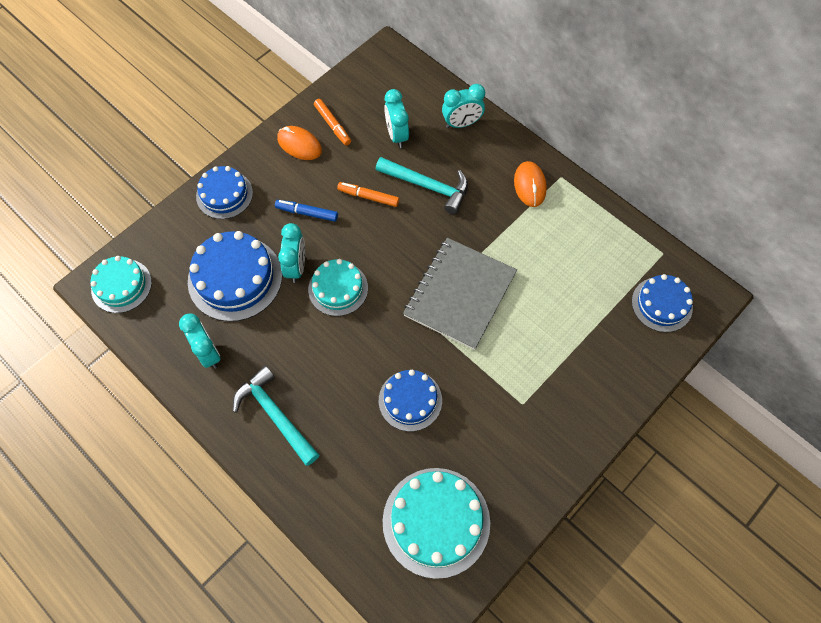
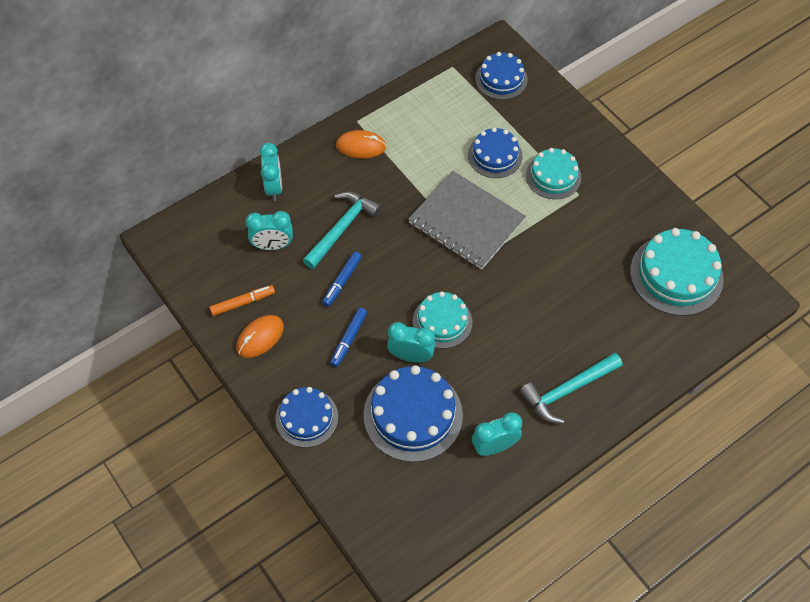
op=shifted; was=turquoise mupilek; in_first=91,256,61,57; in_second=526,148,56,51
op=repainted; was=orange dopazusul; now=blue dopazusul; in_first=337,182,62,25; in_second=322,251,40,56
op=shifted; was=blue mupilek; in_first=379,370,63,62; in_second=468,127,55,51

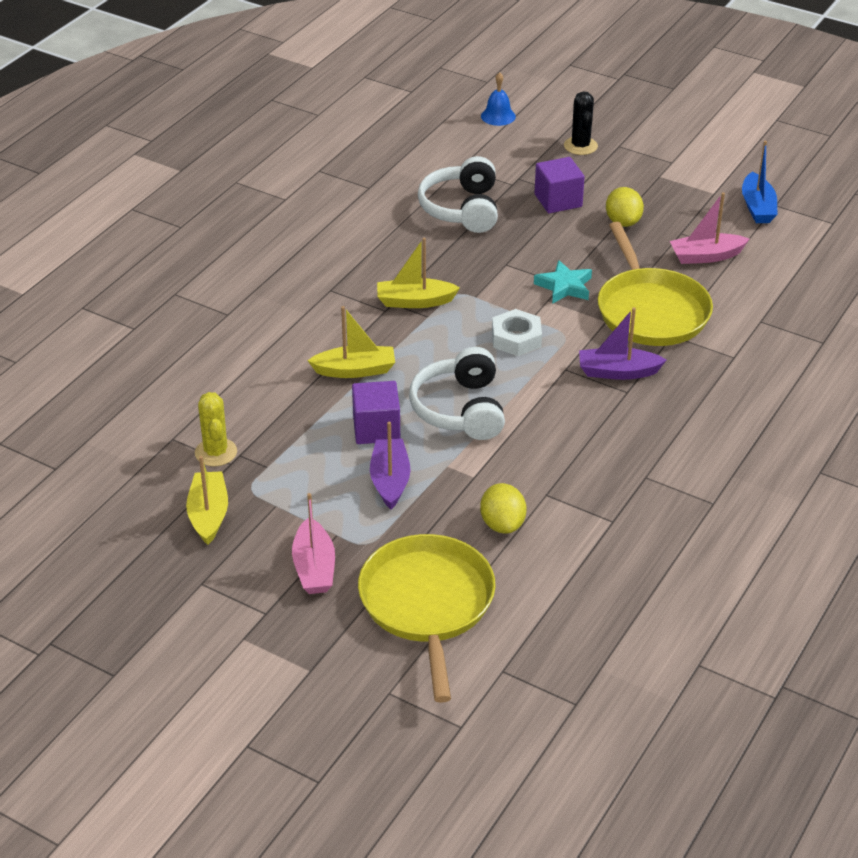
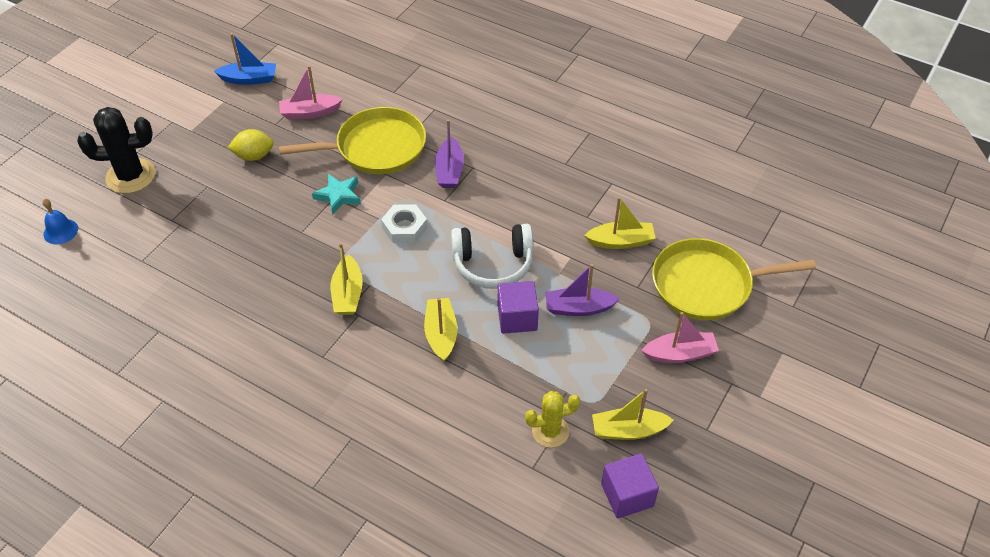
op=gone; was=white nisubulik; in_first=418,156,80,77
op=swapped; was=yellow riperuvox; now=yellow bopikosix; in_first=480,483,47,51; in_second=584,197,72,52
op=shifted; was=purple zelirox; in_first=535,157,50,56; in_second=601,453,58,65
op=scaled; was=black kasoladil; in_first=564,91,34,64; in_second=77,107,78,86; ratio=1.59
op=rotated; was=pink bopikosix; in_first=670,192,79,72; in_second=279,65,64,55; clockwise=90

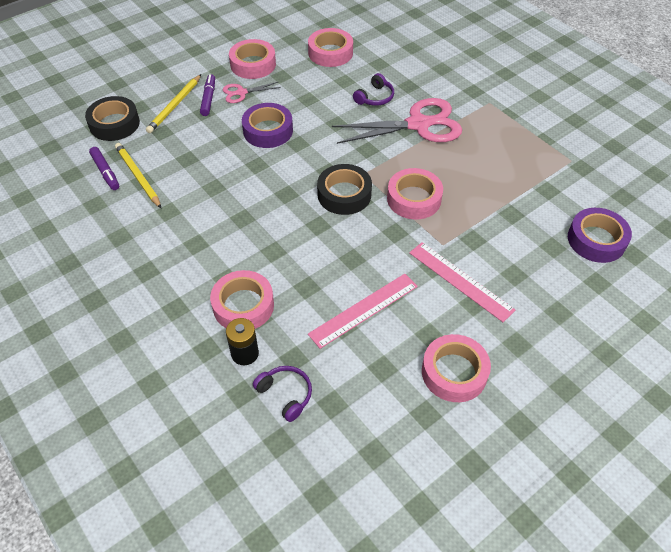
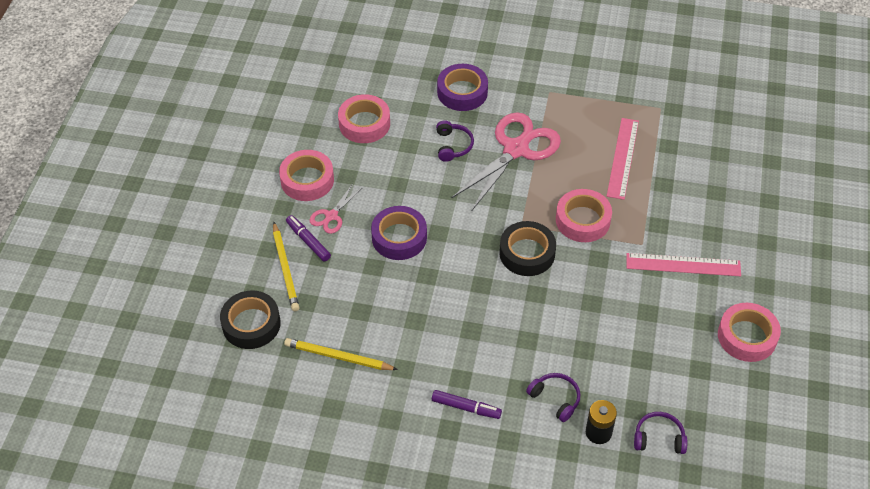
op=shifted; was=purple dopazusul; in_first=89,147,30,43; in_second=432,390,70,29
op=swapped; was=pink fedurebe; now=purple nisubulik; in_first=210,270,64,59; in_second=526,373,54,49
op=shifted; was=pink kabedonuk; in_first=308,274,110,75; in_second=607,118,32,82
op=shifted; was=purple fedurebe; in_first=568,208,64,55; in_second=437,64,51,47

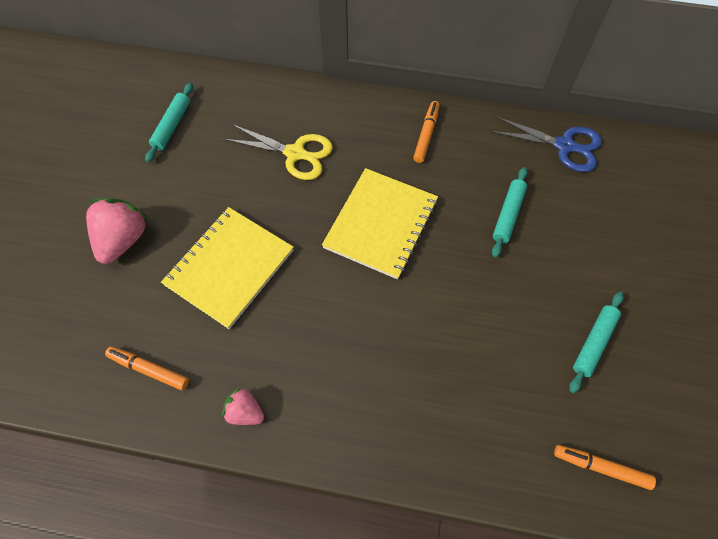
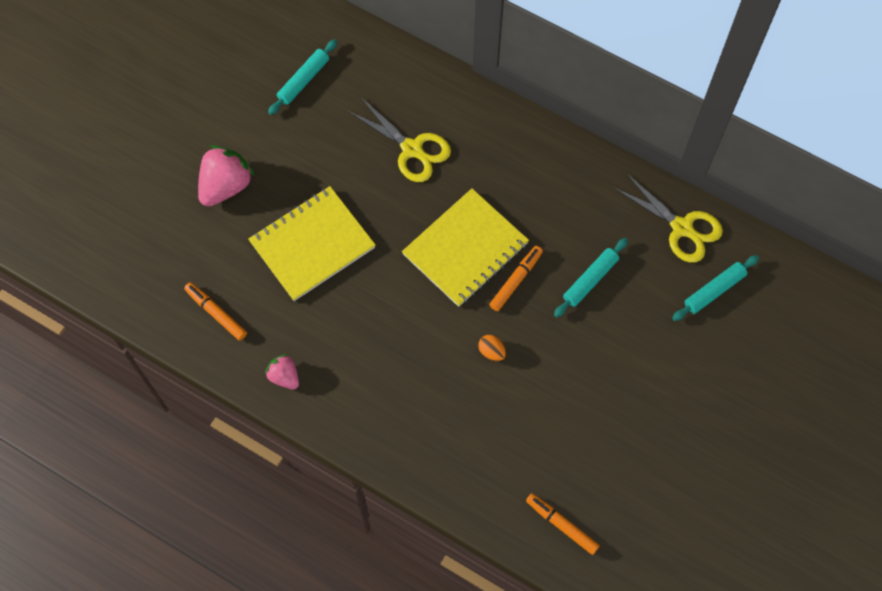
op=shifted; was=orange dopazusul; in_first=413,101,27,62; in_second=489,246,54,65
op=repainted; was=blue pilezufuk; now=yellow pilezufuk; in_first=490,116,112,56; in_second=614,173,109,90
op=shifted; was=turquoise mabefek; in_first=569,292,55,101; in_second=672,255,87,66
op=new; now=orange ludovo; in_second=478,335,28,26

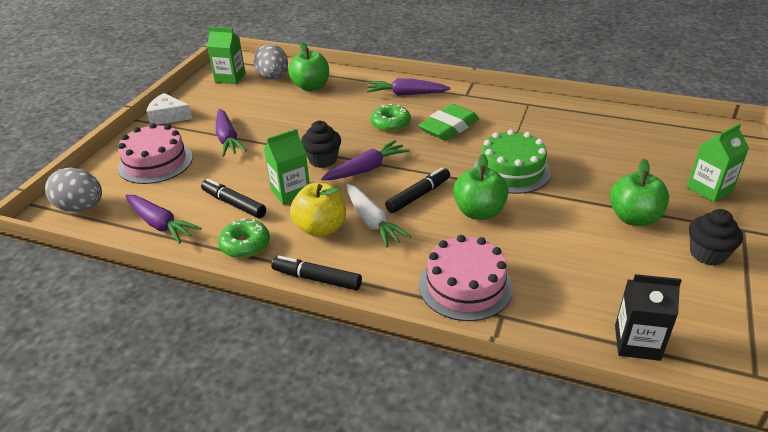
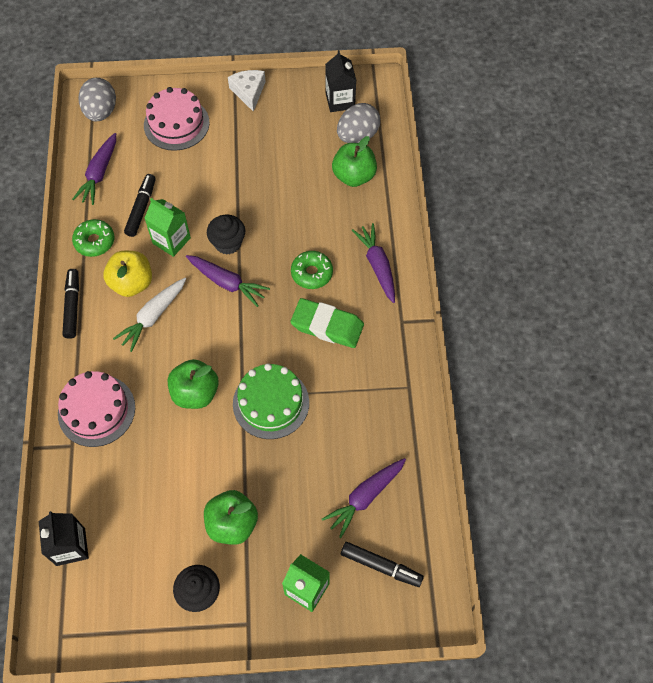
op=repainted; was=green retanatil; now=black retanatil; in_first=207,27,39,57; in_second=325,50,31,62
op=shifted; was=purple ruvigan; in_first=216,109,31,48; in_second=322,458,84,80
op=shifted; was=black dopazusul; in_first=385,167,65,46; in_second=341,542,83,45

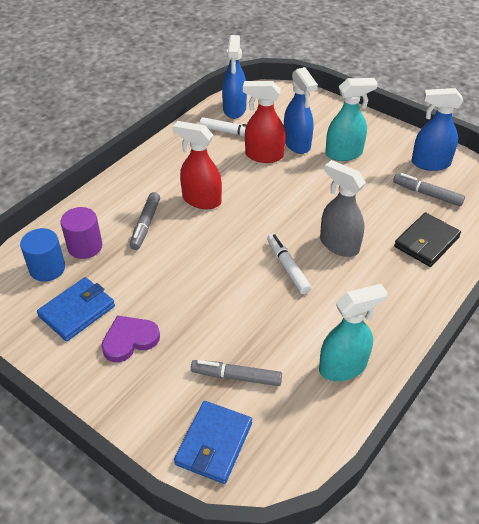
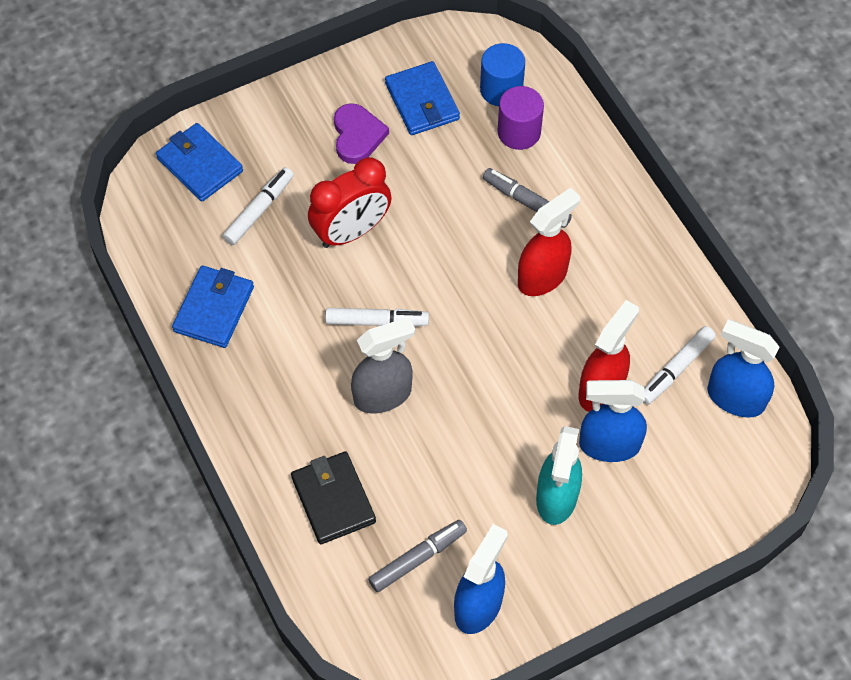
op=repainted; was=grey dopazusul; now=white dopazusul; in_first=191,360,91,26; in_second=223,167,71,78
op=swapped; was=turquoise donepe; now=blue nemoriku; in_first=319,284,69,97; in_second=172,265,82,83
op=new; now=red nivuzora; in_second=308,157,84,91

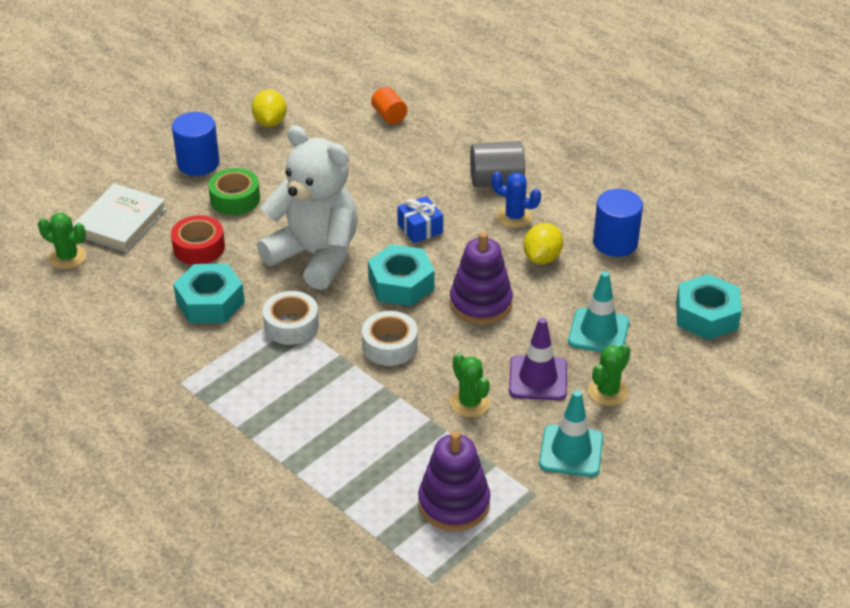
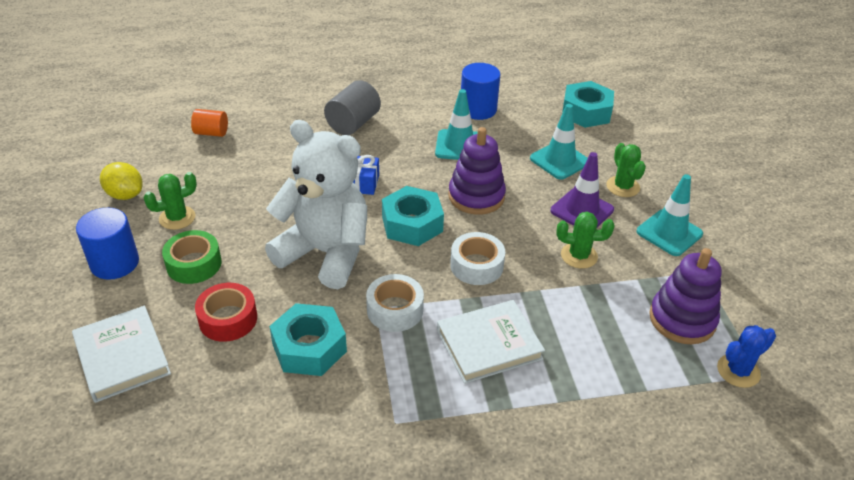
op=shifted; was=green kasoladil; in_first=38,213,48,56; in_second=143,172,54,58
op=rotated; was=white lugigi; in_first=257,126,101,164; in_second=265,120,102,169; clockwise=45
op=shifted; was=blue kasoladil; in_first=492,172,49,56; in_second=717,325,59,63
op=swapped; was=yellow riperuvox; now=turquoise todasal; in_first=523,223,40,41; in_second=435,89,43,71
op=new; now=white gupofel; in_second=437,300,108,84

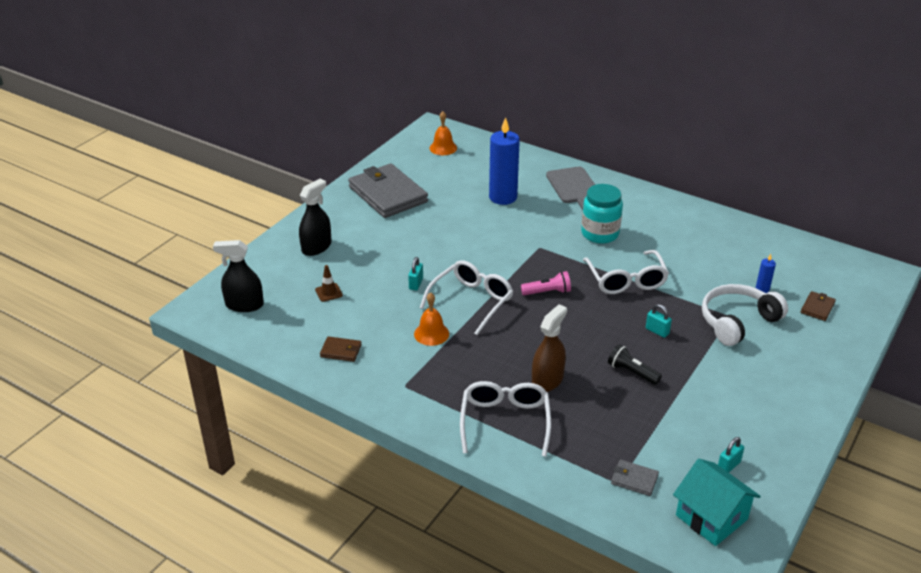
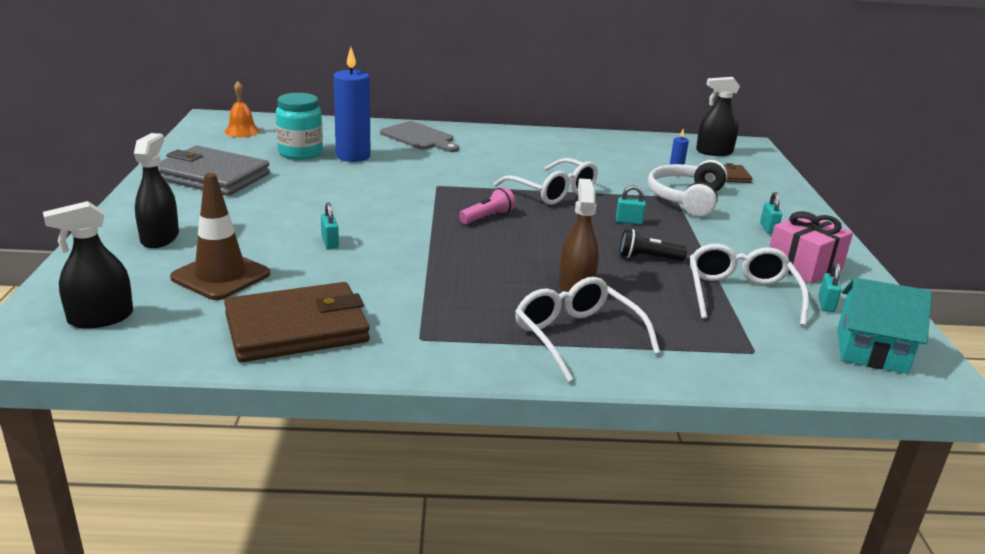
op=scaled; was=brown todasal; in_first=315,265,28,37; in_second=170,173,100,127; ratio=2.2
op=scaled; was=brown nemoriku; in_first=320,336,42,26; in_second=224,282,146,80; ratio=2.36
op=gone; was=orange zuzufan; in_first=414,292,35,54
op=shifted; was=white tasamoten; in_first=420,260,93,75; in_second=690,244,119,82
op=shifted; was=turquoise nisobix; in_first=581,184,42,60; in_second=276,93,47,67
op=gone; was=grey nemoriku; in_first=611,460,48,36
op=new; now=black donepe; in_second=696,77,44,79
op=new; now=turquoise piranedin; in_second=760,192,22,42
op=new; now=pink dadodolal; in_second=769,211,84,73

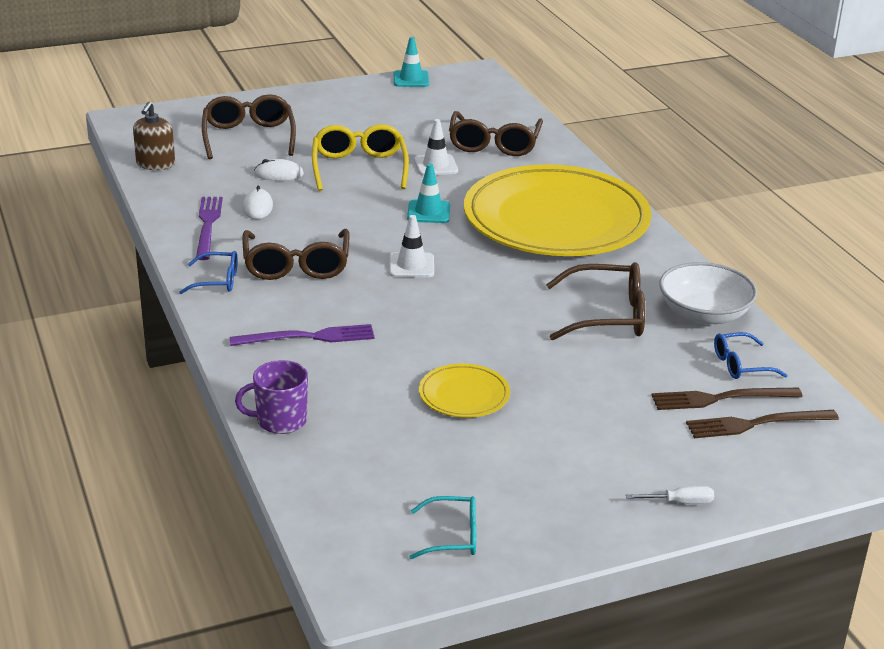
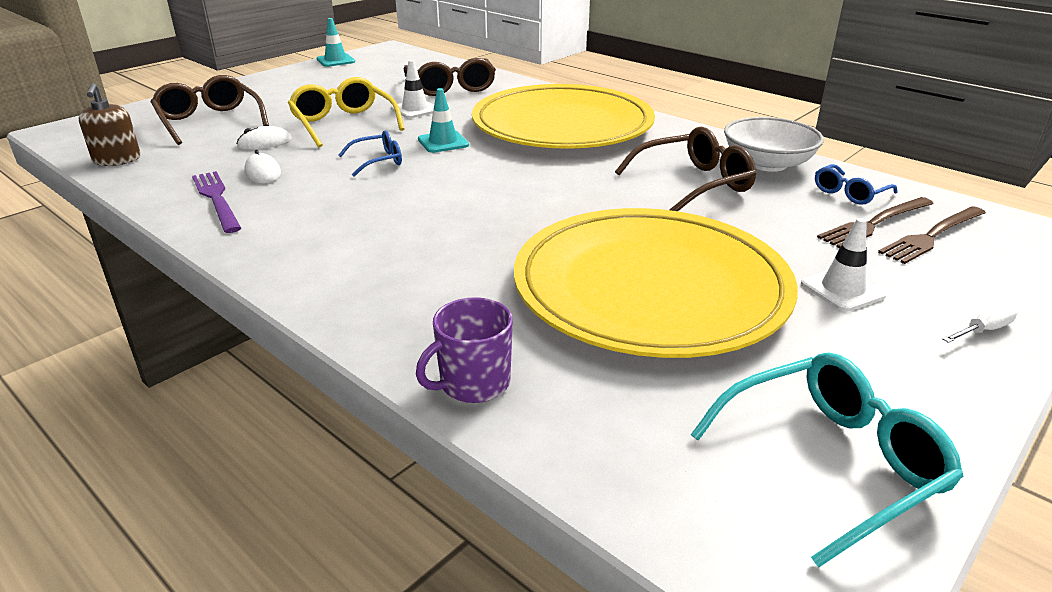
op=shifted; was=blue tasamoten; in_first=179,251,59,43; in_second=338,130,64,47
op=gone; was=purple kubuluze; in_first=230,324,145,22
op=gone; was=brown tasamoten; in_first=242,229,108,51
op=shifted; was=white todasal; in_first=389,215,45,63; in_second=801,218,86,93
op=scaled; was=turquoise tasamoten; in_first=409,496,67,63; in_second=691,353,273,214; ratio=1.74
op=scaled; was=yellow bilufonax; in_first=419,364,91,54; in_second=514,208,284,150; ratio=2.48

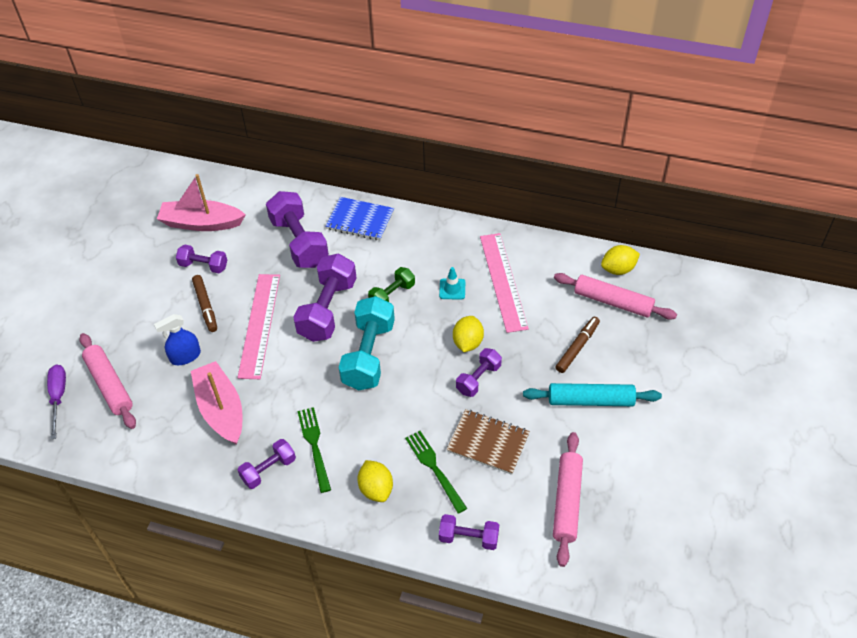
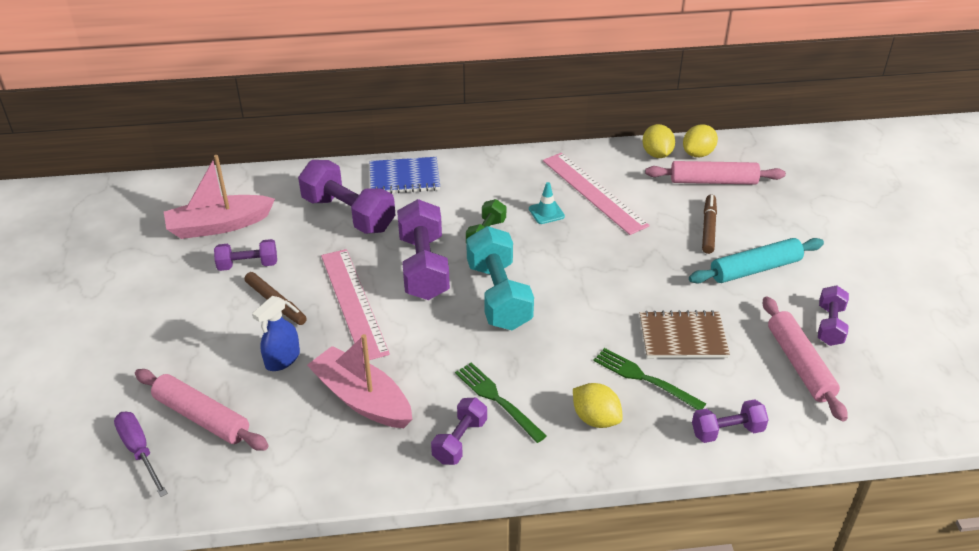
op=shifted; was=yellow riperuvox; in_first=453,316,31,36; in_second=642,124,33,34
op=shifted; was=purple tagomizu; in_first=456,348,46,49; in_second=818,285,31,61

